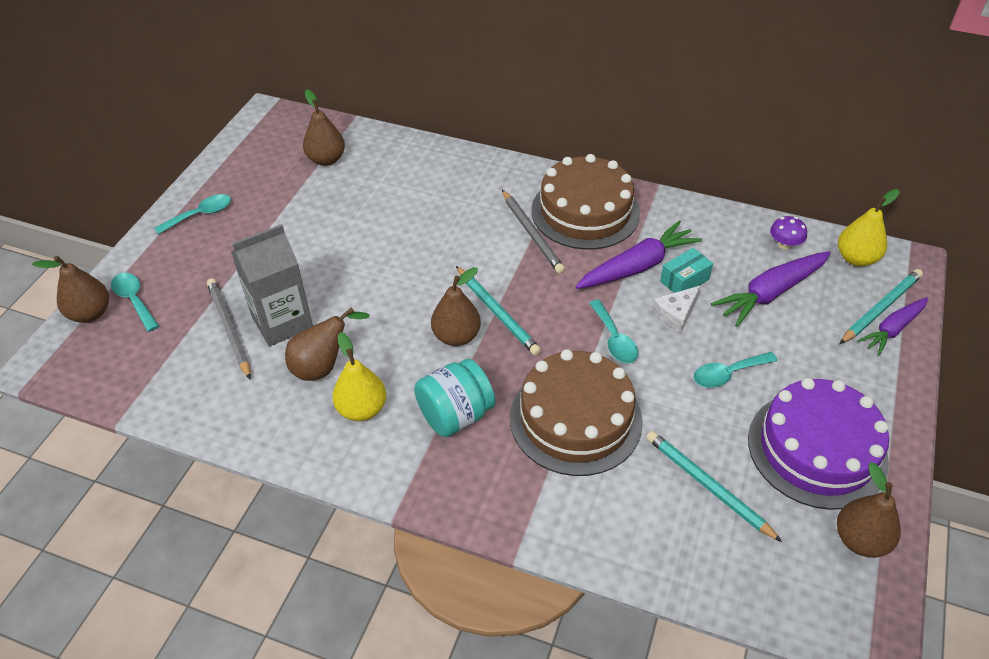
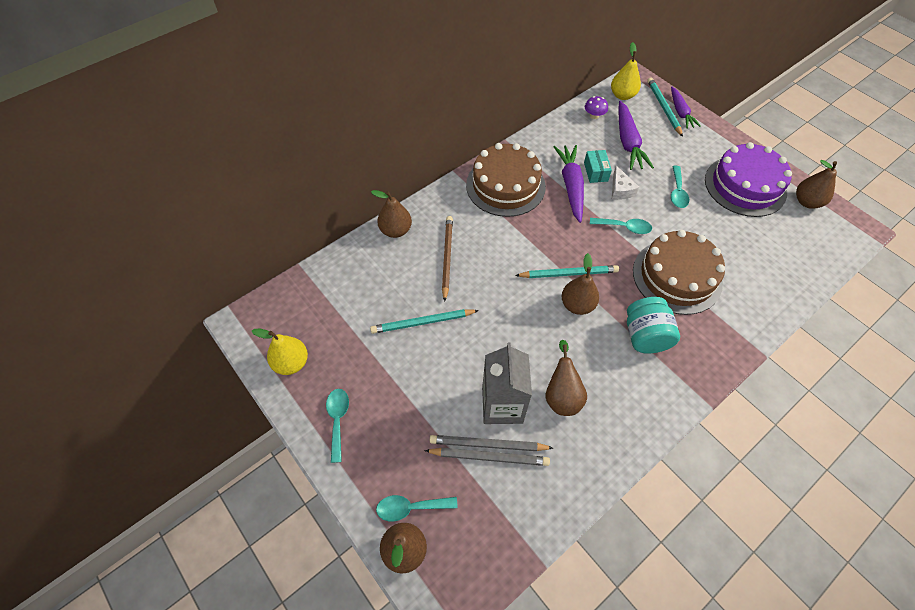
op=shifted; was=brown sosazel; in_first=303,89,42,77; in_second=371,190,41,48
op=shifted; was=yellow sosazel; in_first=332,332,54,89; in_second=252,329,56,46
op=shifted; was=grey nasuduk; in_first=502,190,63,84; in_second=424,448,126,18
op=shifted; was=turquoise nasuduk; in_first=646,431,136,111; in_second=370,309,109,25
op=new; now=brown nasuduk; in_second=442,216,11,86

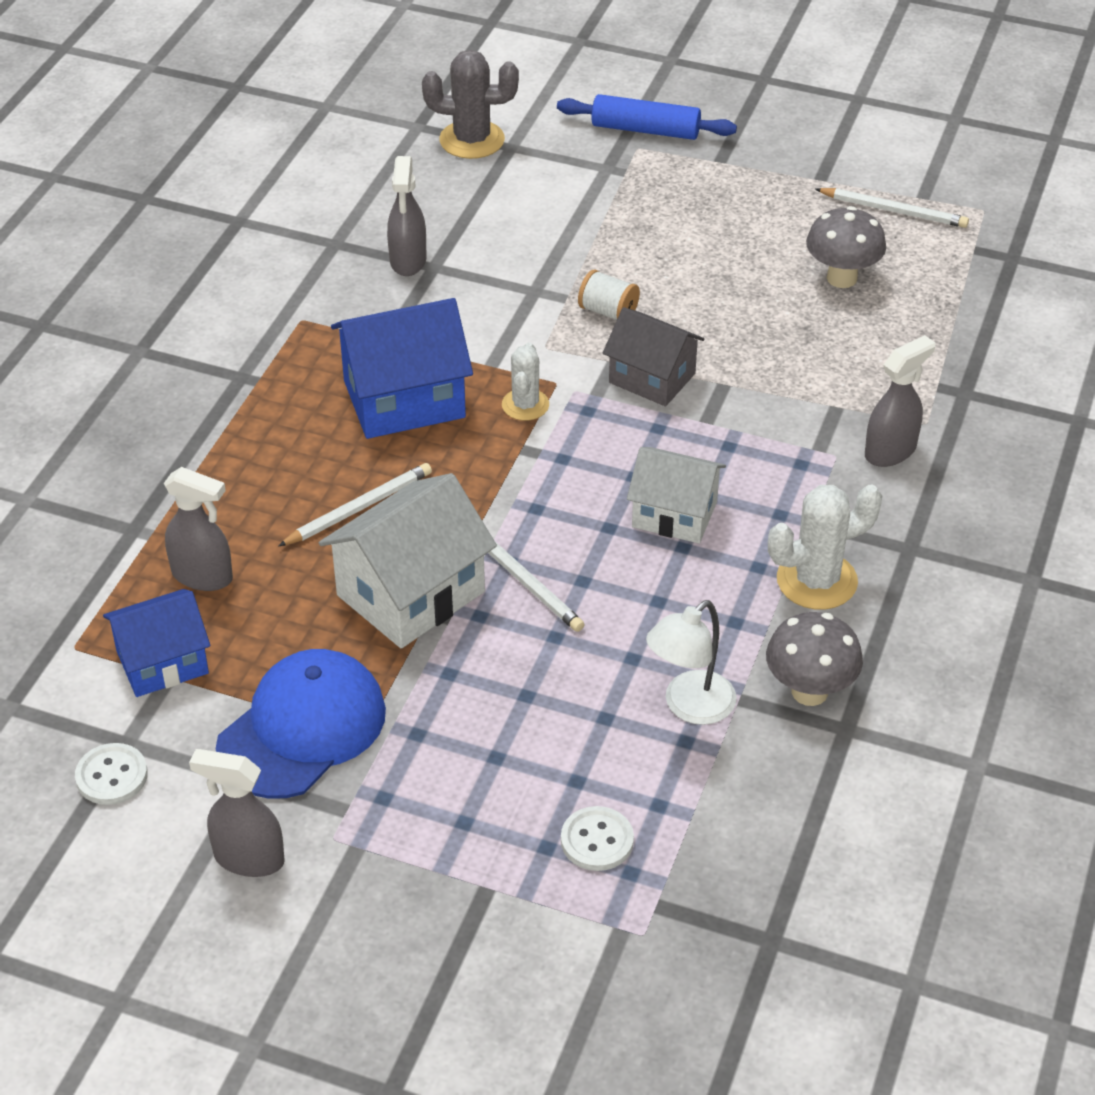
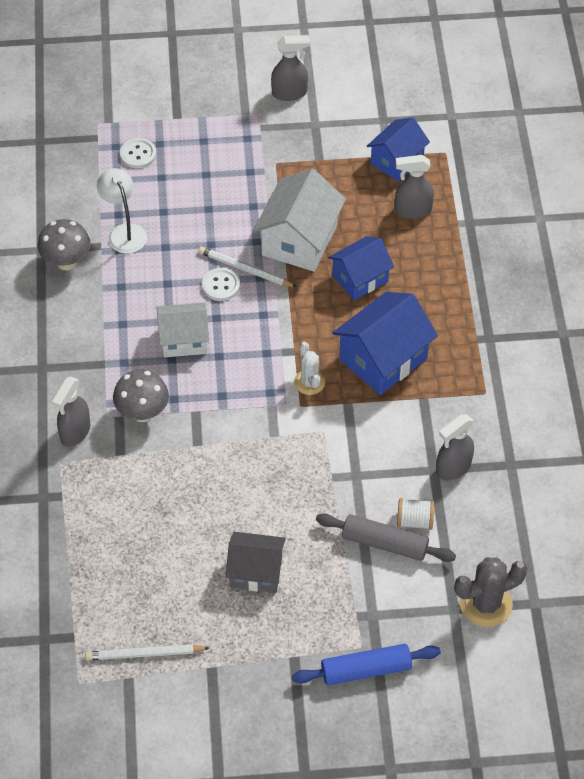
op=shifted; was=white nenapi; in_first=75,743,73,62; in_second=202,268,38,33
op=gone; was=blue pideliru; in_first=216,649,170,150
op=swapped; was=white nasuduk; now=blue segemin; in_first=278,463,154,83; in_second=328,236,66,64
op=rotated; was=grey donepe; in_first=387,156,40,120; in_second=436,414,38,67; clockwise=-105
op=shifted; was=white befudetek; in_first=578,269,62,51; in_second=397,498,38,32
op=shifted; was=grey segemin; in_first=603,307,102,99; in_second=226,532,60,61
op=rotated; was=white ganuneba; in_first=646,600,91,125; in_second=97,168,50,86; clockwise=-45
op=gone; was=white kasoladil; in_first=768,485,114,125
op=shifted; was=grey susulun; in_first=806,206,80,82; in_second=113,370,56,52
op=new; now=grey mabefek; in_second=316,513,140,49

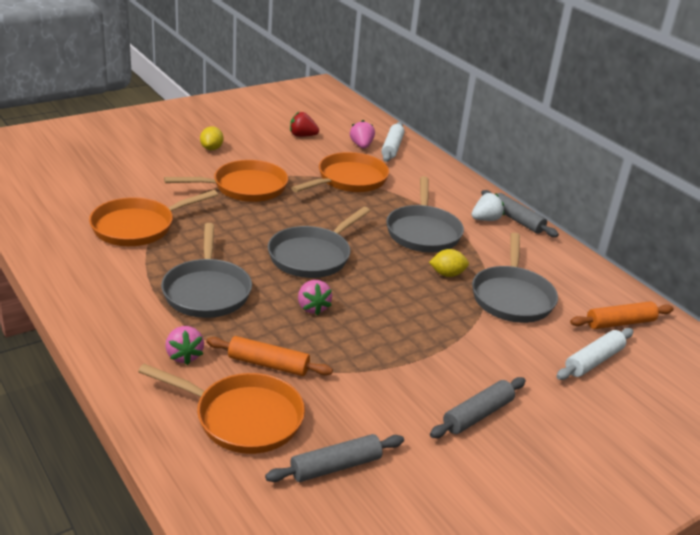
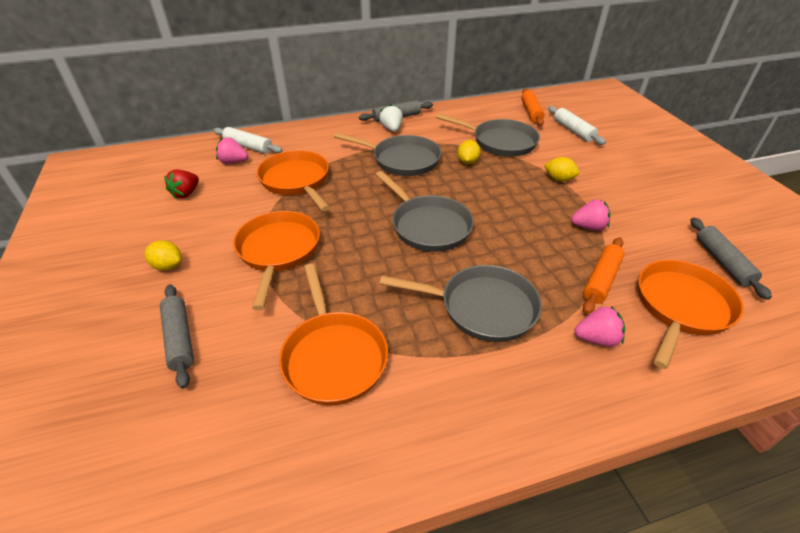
op=shifted; was=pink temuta; in_first=298,280,34,35; in_second=571,199,39,32
op=shifted; was=grey mabefek; in_first=430,377,96,61; in_second=160,284,34,105
op=new; now=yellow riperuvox; in_second=544,157,35,25

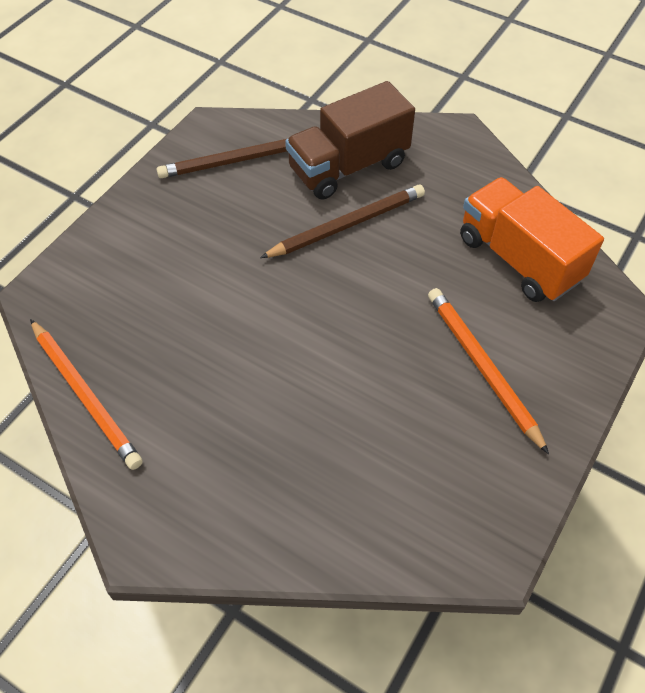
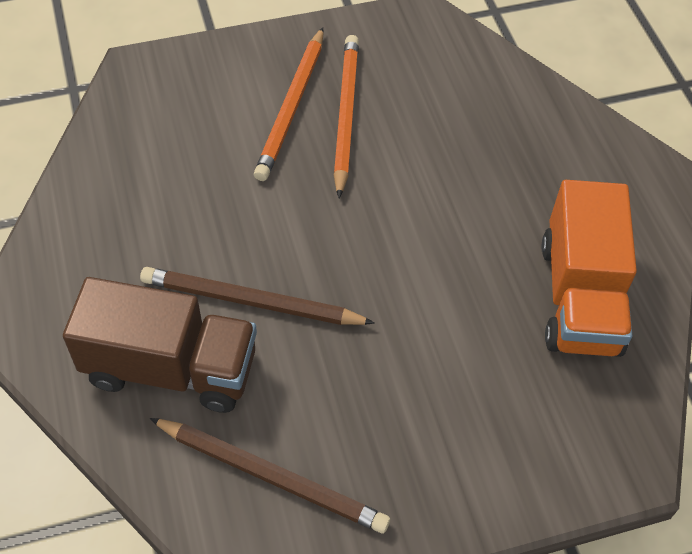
op=shifted; was=orange nasuduk; in_first=30,319,113,151; in_second=333,35,26,163
op=shifted; was=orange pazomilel; in_first=460,177,144,125; in_second=542,180,95,177

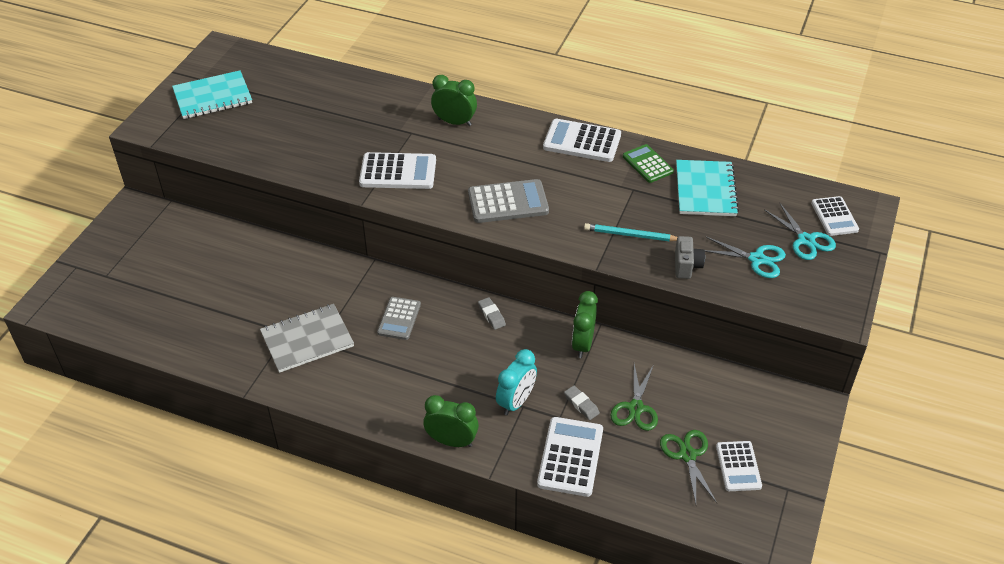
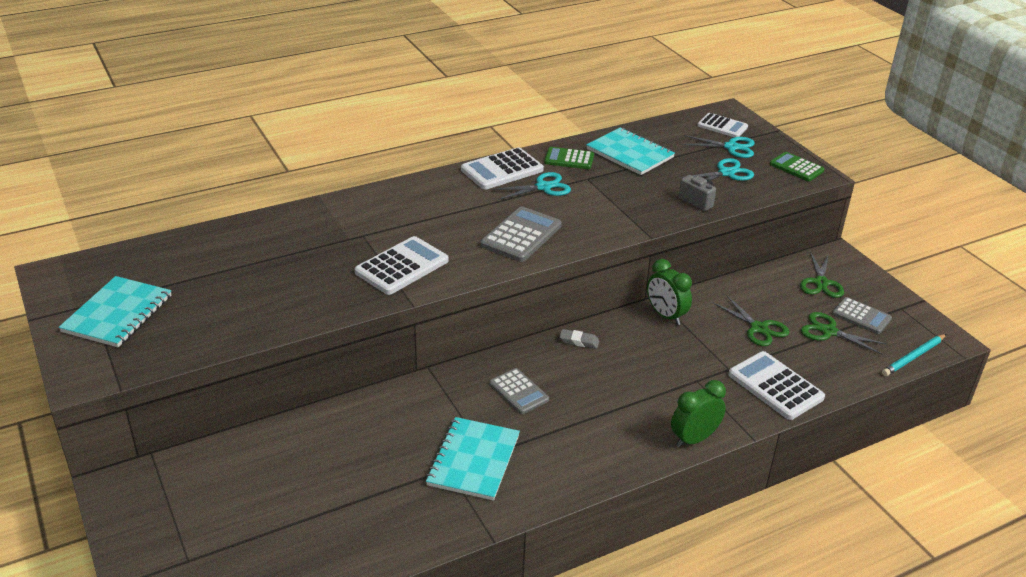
op=repainted; was=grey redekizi; now=turquoise redekizi; in_first=260,304,94,69; in_second=426,417,94,84
op=gone; was=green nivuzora; in_first=431,75,46,51
op=gone; was=turquoise nivuzora; in_first=496,349,41,66
op=gone; was=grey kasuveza; in_first=564,385,36,35
op=shifted; was=turquoise nasuduk; in_first=584,223,94,18; in_second=882,334,64,42
op=repainted; was=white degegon; now=grey degegon; in_first=716,441,46,50; in_second=832,297,60,37
op=new; now=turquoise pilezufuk; in_second=491,172,80,28
op=new; now=green degegon; in_second=770,152,55,29
op=new; now=green pilezufuk; in_second=800,251,44,47

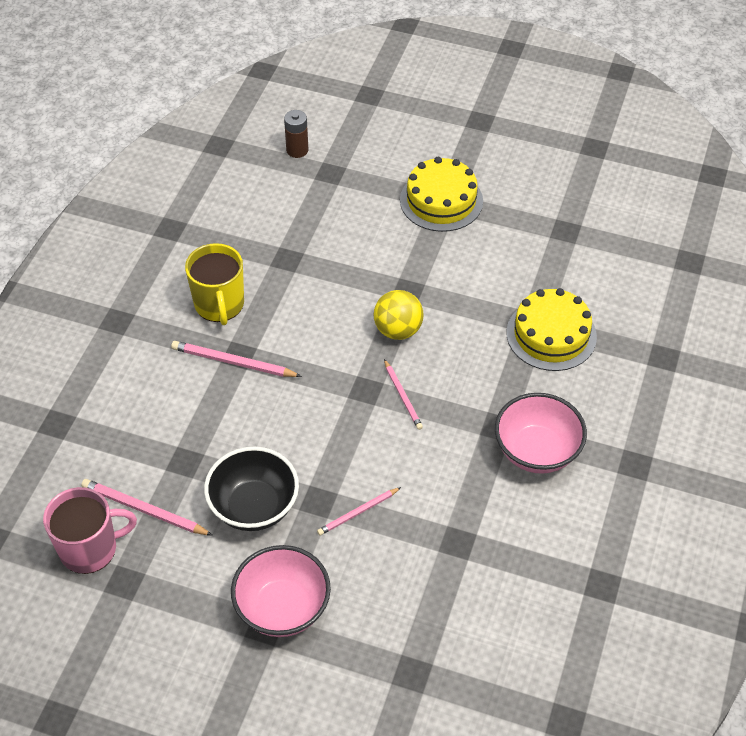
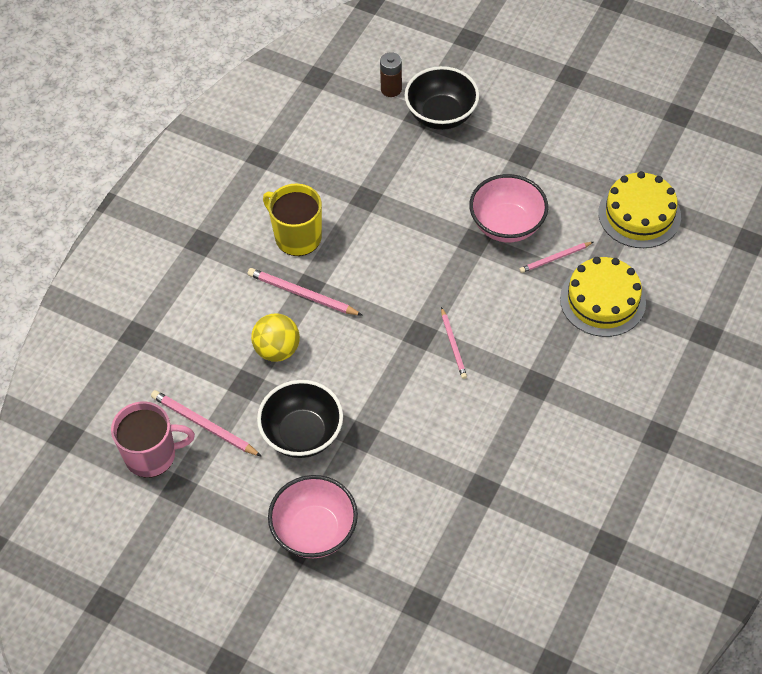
op=rotated; was=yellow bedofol; in_first=185,243,59,82; in_second=263,183,59,73; clockwise=135
op=shifted; was=pink nasuduk; in_first=317,487,84,49; in_second=520,242,73,31
op=shifted; was=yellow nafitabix; in_first=374,290,50,50; in_second=251,314,49,47
op=shifted; was=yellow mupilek; in_first=400,157,83,75; in_second=598,171,83,77
op=shifted; was=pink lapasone; in_first=495,393,92,81; in_second=469,174,79,68
op=new; now=black lapasone; in_second=405,66,74,64

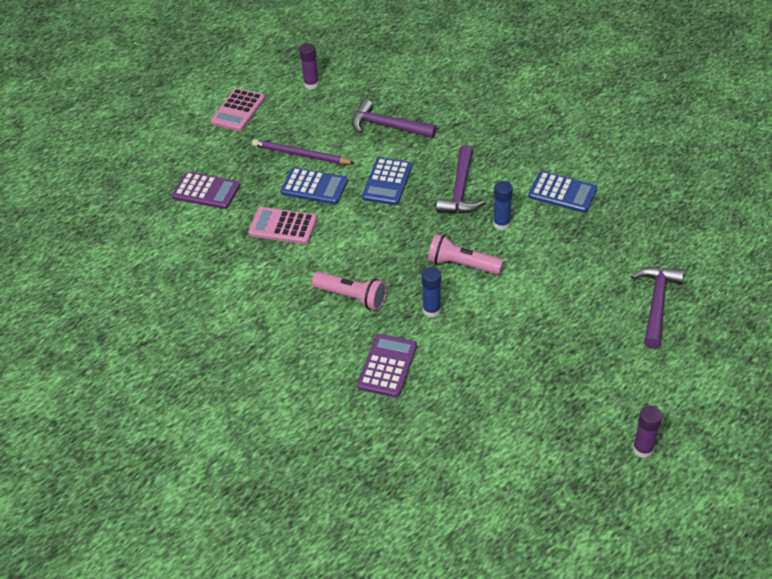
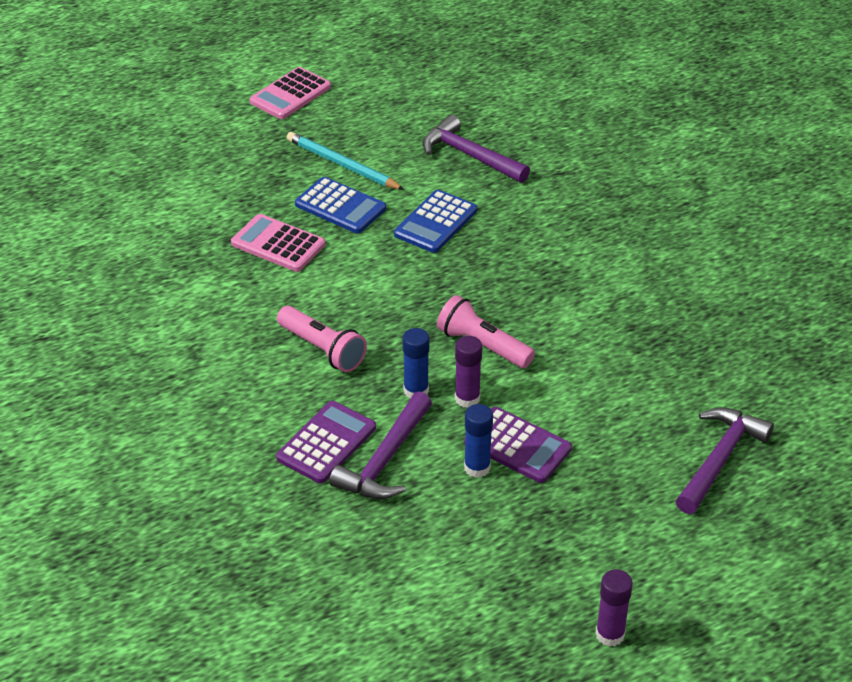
op=shifted; was=purple degegon; in_first=172,172,68,37; in_second=464,407,108,76
op=repainted; was=purple nasuduk; now=turquoise nasuduk; in_first=252,139,103,25; in_second=287,132,118,58
op=shifted; was=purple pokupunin; in_first=299,43,20,46; in_second=455,336,27,72
op=shifted; was=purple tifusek; in_first=436,145,49,68; in_second=329,391,103,108
op=shifted; was=blue pokupunin; in_first=493,181,20,49; in_second=464,404,29,74
op=gone; was=blue degegon; in_first=528,171,69,42

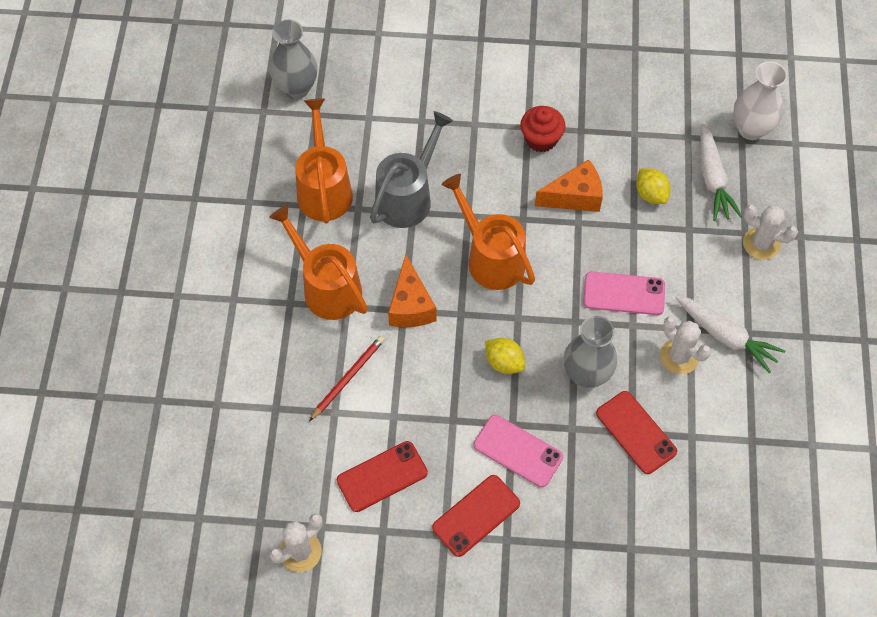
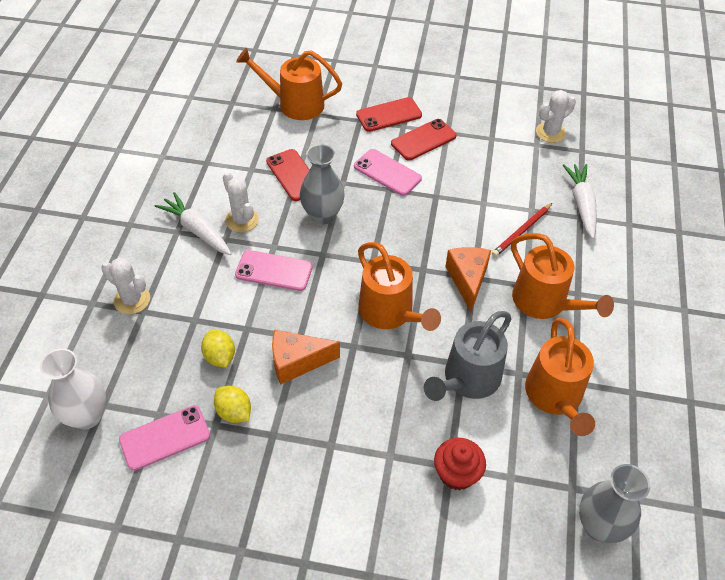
op=shifted; was=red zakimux; in_first=337,441,91,71; in_second=356,97,66,35
op=shifted; was=yellow riperuvox; in_first=485,338,40,36; in_second=214,386,37,37
op=shifted; was=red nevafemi; in_first=520,106,45,46; in_second=434,438,52,52
op=shifted; was=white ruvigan; in_first=700,123,42,98; in_second=563,164,34,75
op=new; now=pink zakimux; in_second=119,405,91,66
op=new; now=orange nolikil; in_second=236,48,106,72

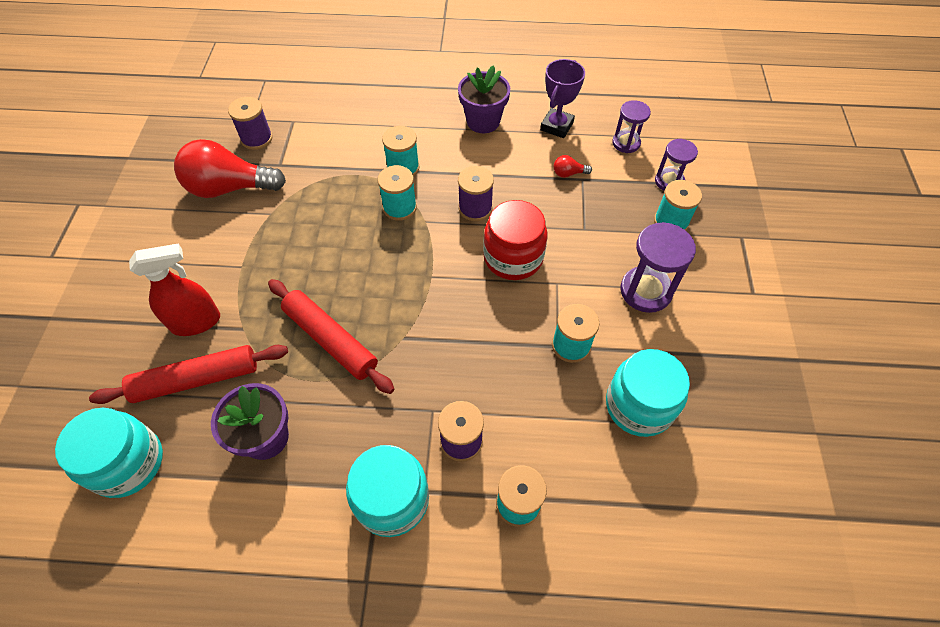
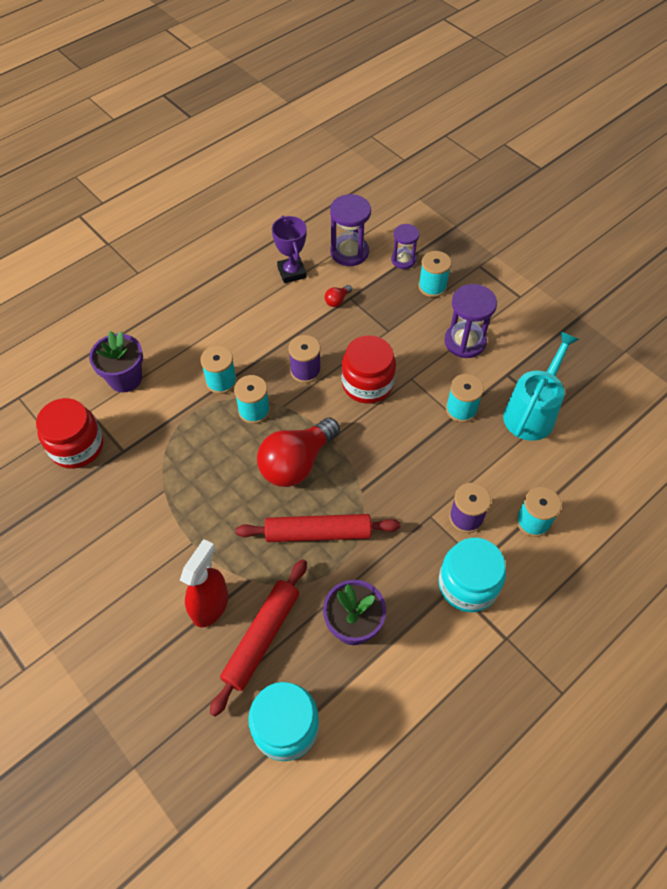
op=shifted; was=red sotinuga; in_first=174,139,112,59; in_second=257,417,83,70
op=swapped; was=purple befudetek; now=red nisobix; in_first=228,97,45,53; in_second=36,398,67,71
op=shifted; was=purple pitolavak; in_first=458,65,52,68; in_second=89,331,54,61
op=swapped; was=turquoise nisobix; now=turquoise nolikil; in_first=606,349,84,88; in_second=503,331,76,110
op=scaled; was=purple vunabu; in_first=612,100,39,53; in_second=330,194,41,72; ratio=1.57

